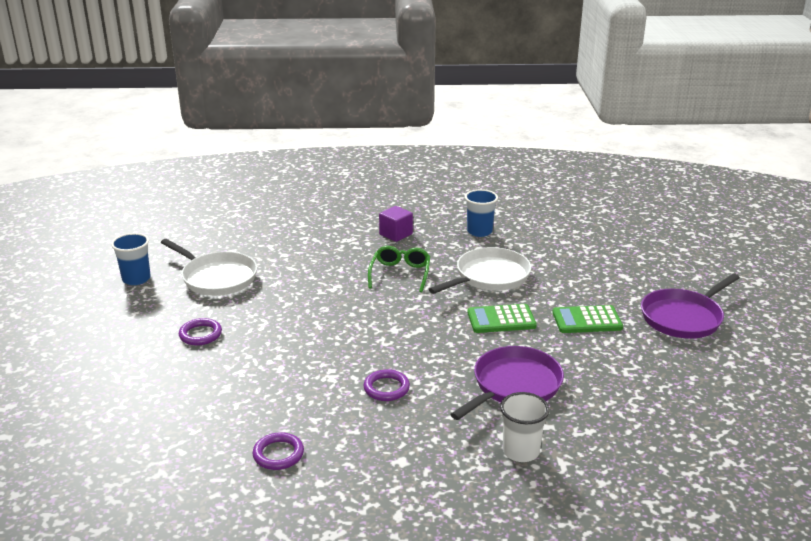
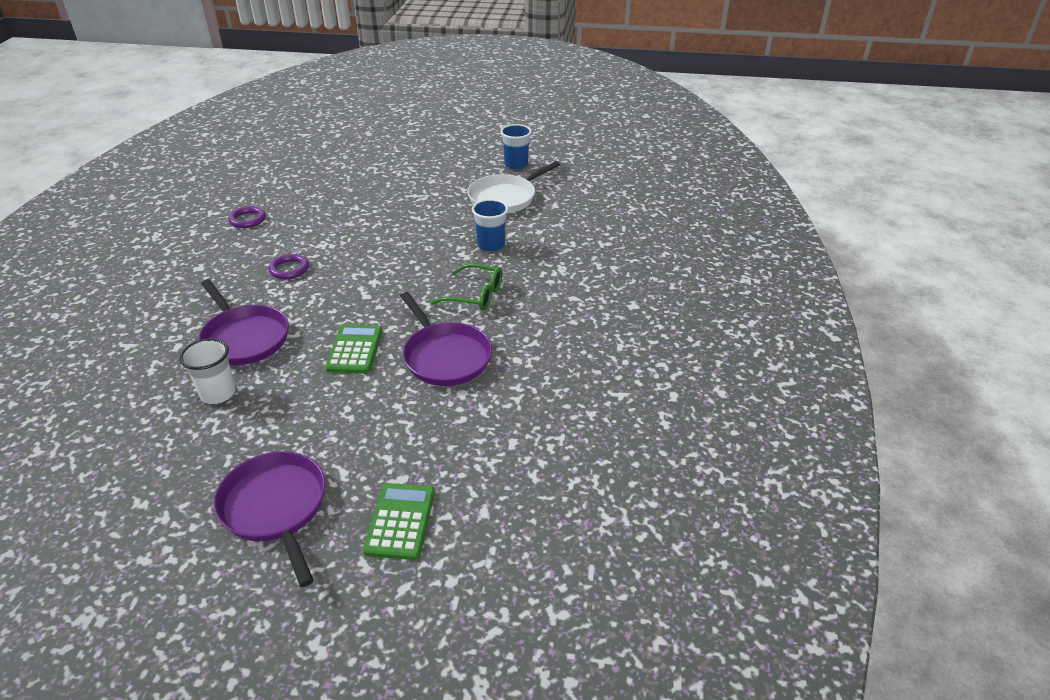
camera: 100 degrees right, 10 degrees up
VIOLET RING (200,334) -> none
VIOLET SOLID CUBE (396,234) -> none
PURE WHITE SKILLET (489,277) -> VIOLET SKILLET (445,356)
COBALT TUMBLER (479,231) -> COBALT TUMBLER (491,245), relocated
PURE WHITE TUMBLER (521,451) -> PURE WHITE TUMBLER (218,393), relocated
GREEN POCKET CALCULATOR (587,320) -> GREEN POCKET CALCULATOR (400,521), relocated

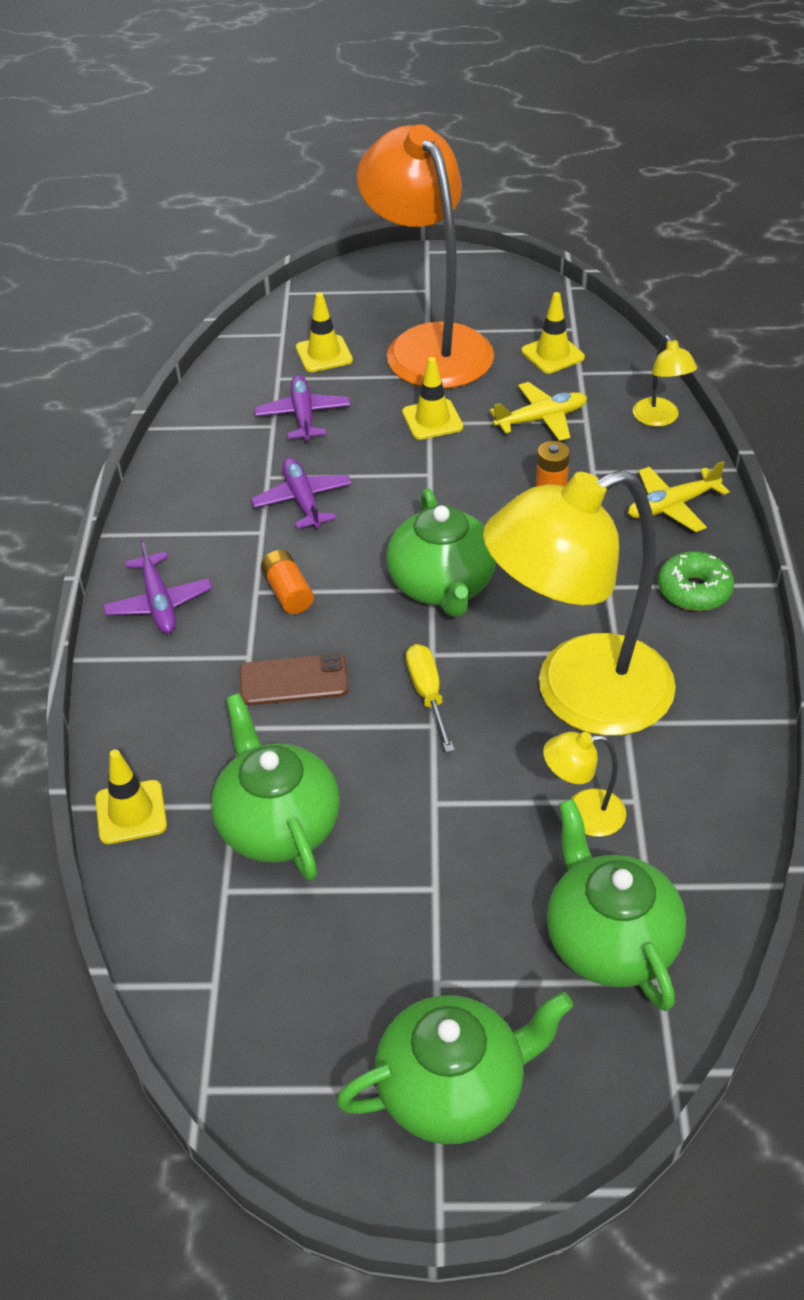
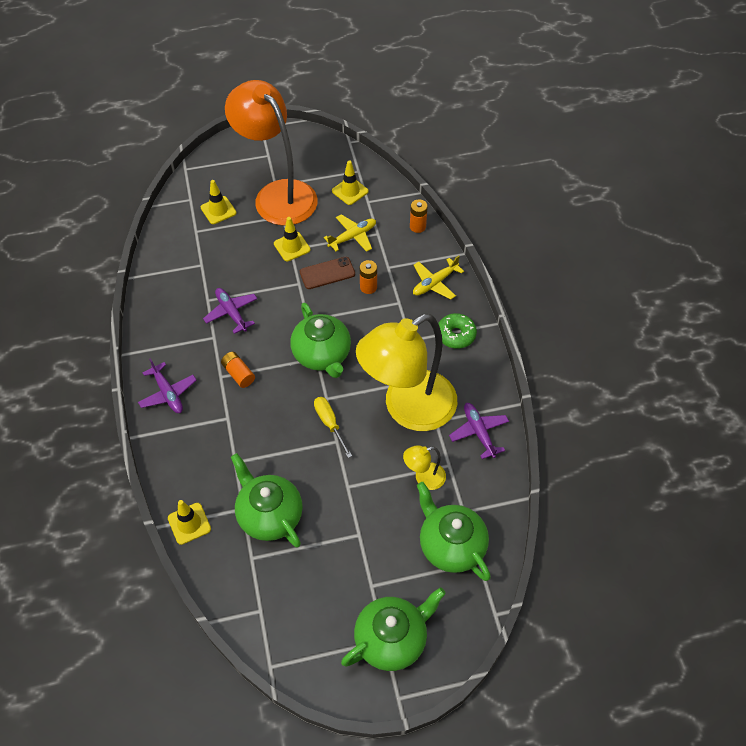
camera: 15 degrees left, 10 degrees up
RUSSET MOBILE PHONE (293,680) -> RUSSET MOBILE PHONE (327,273), relocated
VIOLET AEROPLANE (303,415) -> VIOLET AEROPLANE (478,432), relocated
BRIGHT YELLOW READING LAMP (660,419) -> ORANGE AA BATTERY (417,226)

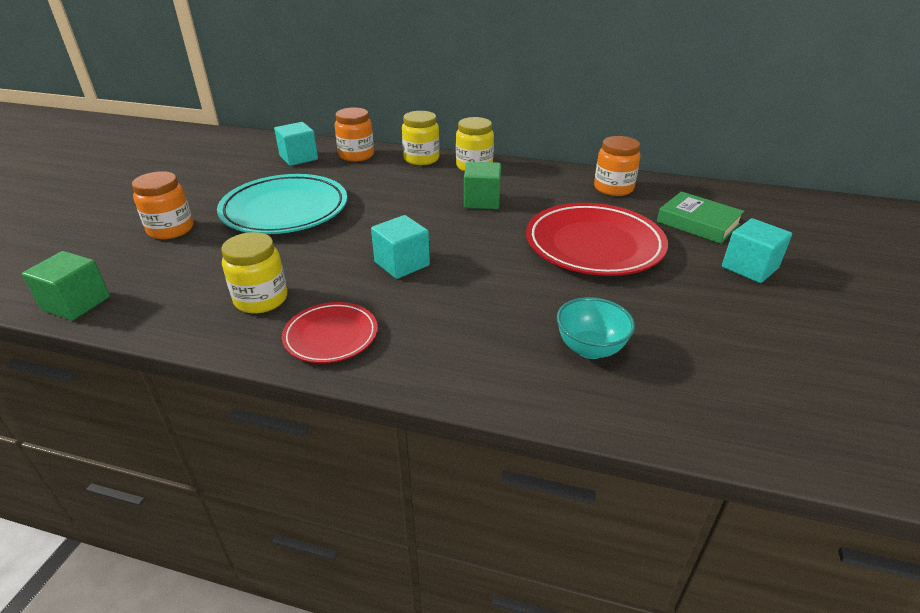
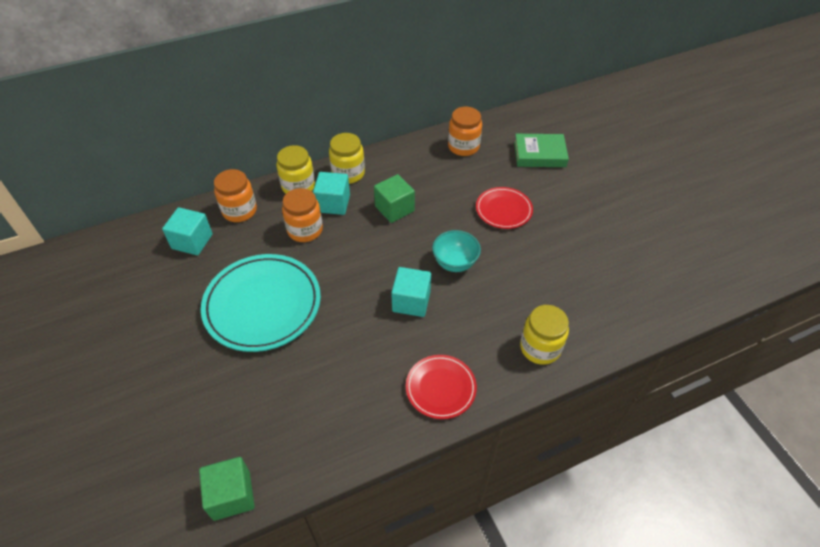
camera: 40 degrees left, 15 degrees up
ORANGE JAM JAR (171,229) -> ORANGE JAM JAR (305,230), relocated
BRIGHT YELLOW JAM JAR (261,299) -> BRIGHT YELLOW JAM JAR (540,348), relocated
CRIMSON PLATE (594,245) -> CRIMSON PLATE (503,210), x0.55
TEAL SERVING BOWL (590,349) -> TEAL SERVING BOWL (455,263), relocated
TEAL SOLID CUBE (749,268) -> TEAL SOLID CUBE (333,203), relocated

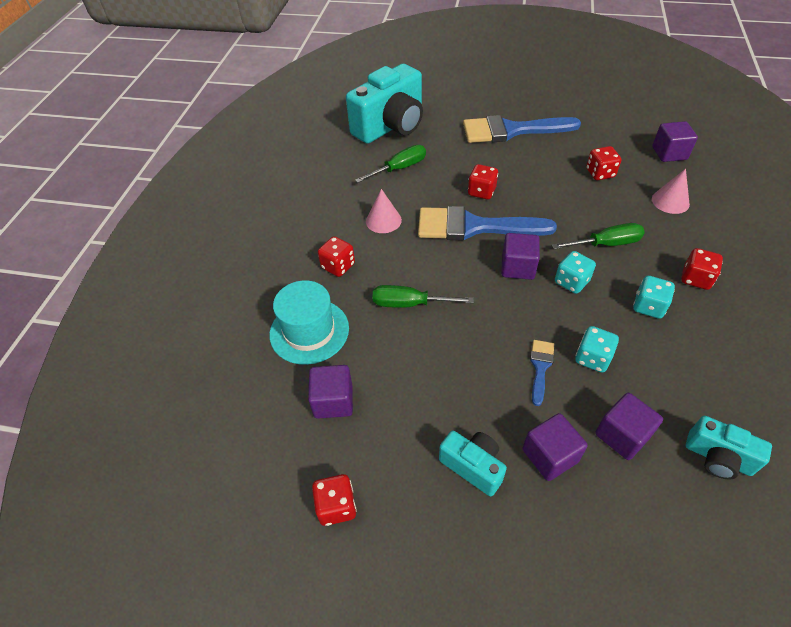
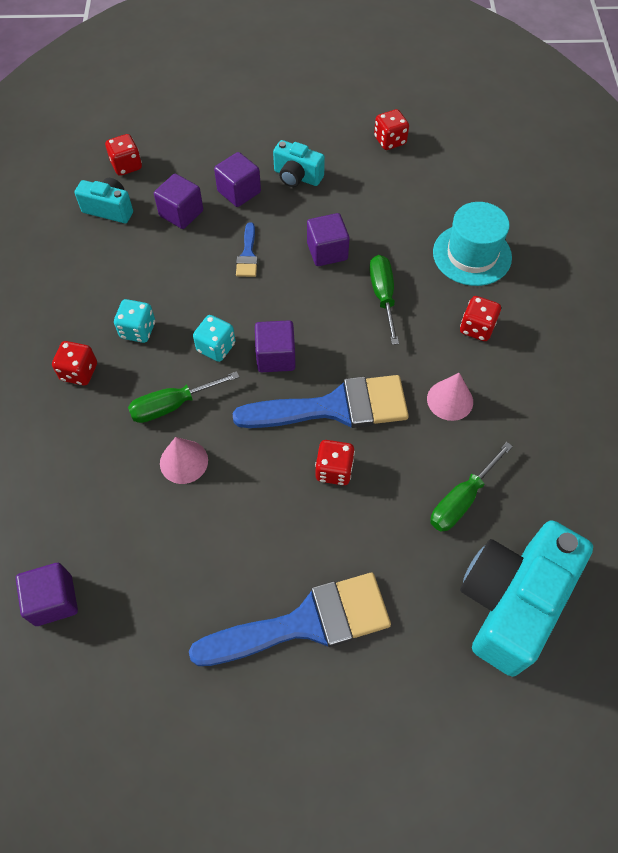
camera: 165 degrees right, 10 degrees up
VIOLET SOLID CUBE (333,401) -> VIOLET SOLID CUBE (327,251), relocated
GREEN SCREWDRIVER (410,304) -> GREEN SCREWDRIVER (383,296), 90 degrees counterclockwise
TEAL DICE (592,358) -> none
CRIMSON DICE (600,173) -> CRIMSON DICE (126,166), relocated
ROSE-PINK CONE (670,201) -> ROSE-PINK CONE (184,461), relocated

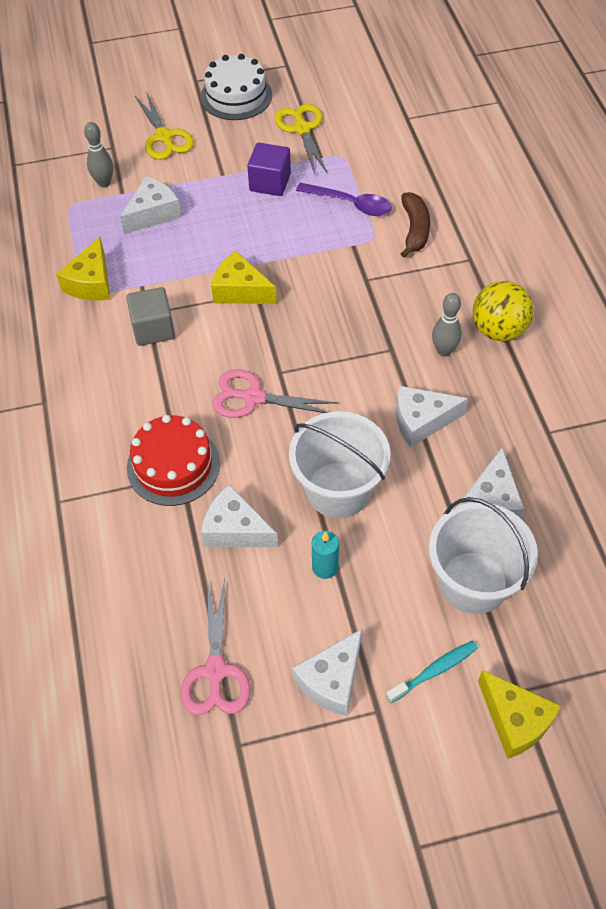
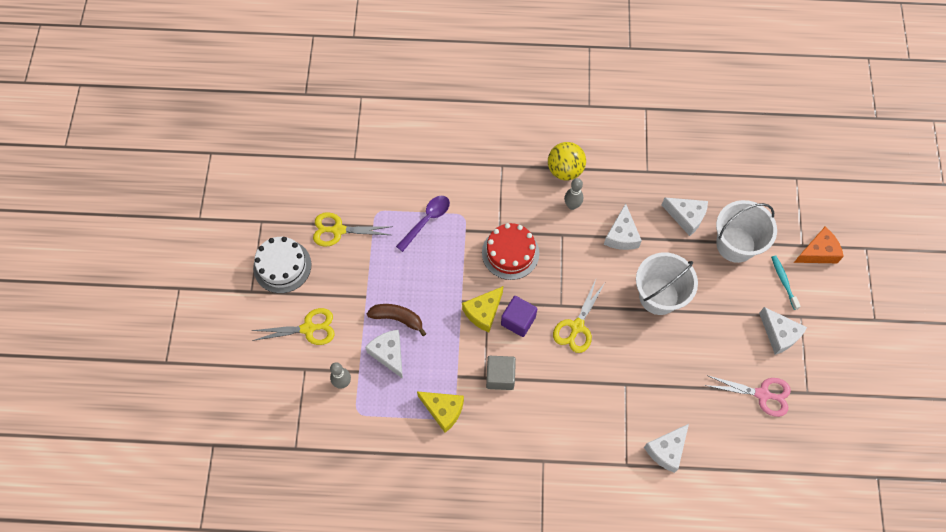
camera: 75 degrees left, 10 degrees up
CRIMSON CAKE (173,465) -> CRIMSON CAKE (510,253), relocated
PURE WHITE CHEESE WEDGE (235,529) -> PURE WHITE CHEESE WEDGE (666,450), relocated
ROSE-PINK SCISSORS (253,397) -> BRIGHT YELLOW SCISSORS (577,326)
VIOLET SOLID CUBE (270,182) -> VIOLET SOLID CUBE (518,321), relocated
TEAL WAX CANDLE (325,567) -> none
RUSSET TOY BANANA (415,230) -> RUSSET TOY BANANA (397,318), relocated
BRIGHT YELLOW CHEESE WEDGE (515,720) -> ORANGE CHEESE WEDGE (817,252)

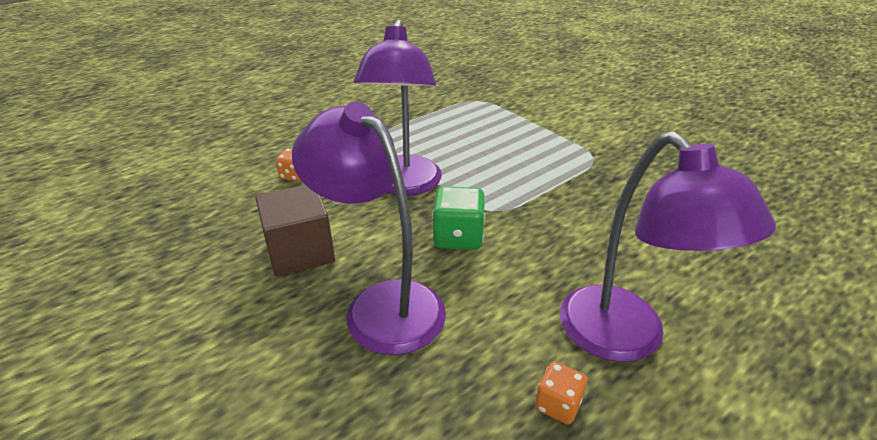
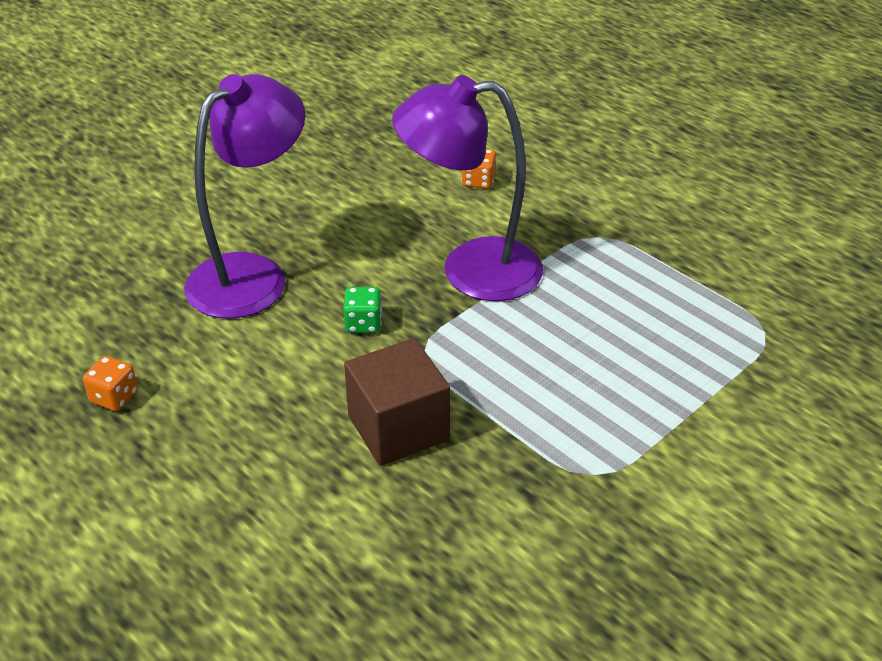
camera: 85 degrees right, 5 degrees up
RUSSET SOLID CUBE (300,251) -> RUSSET SOLID CUBE (398,428), relocated
GREEN DICE (458,237) -> GREEN DICE (363,323), x0.60
VIOLET READING LAMP (625,339) -> none

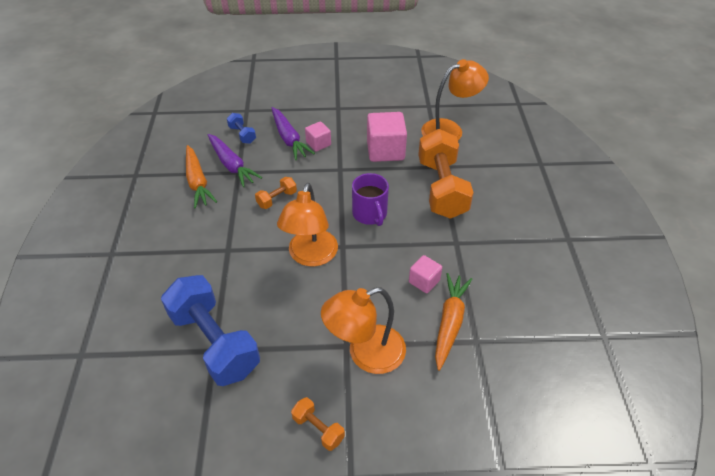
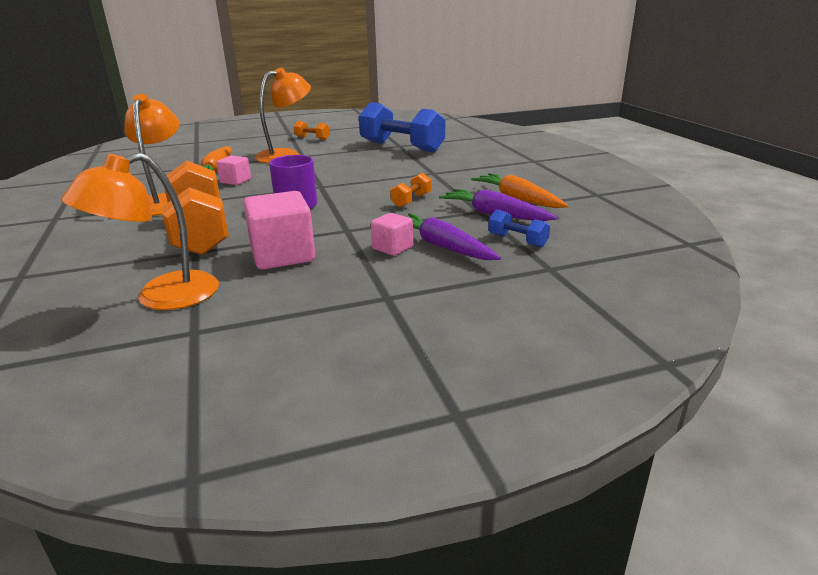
camera: 165 degrees right, 20 degrees down
ORANGE READING LAMP (310,256) -> ORANGE READING LAMP (163,201), relocated

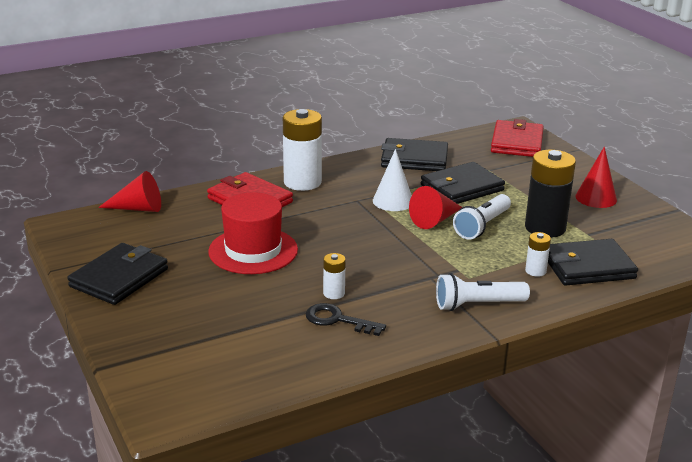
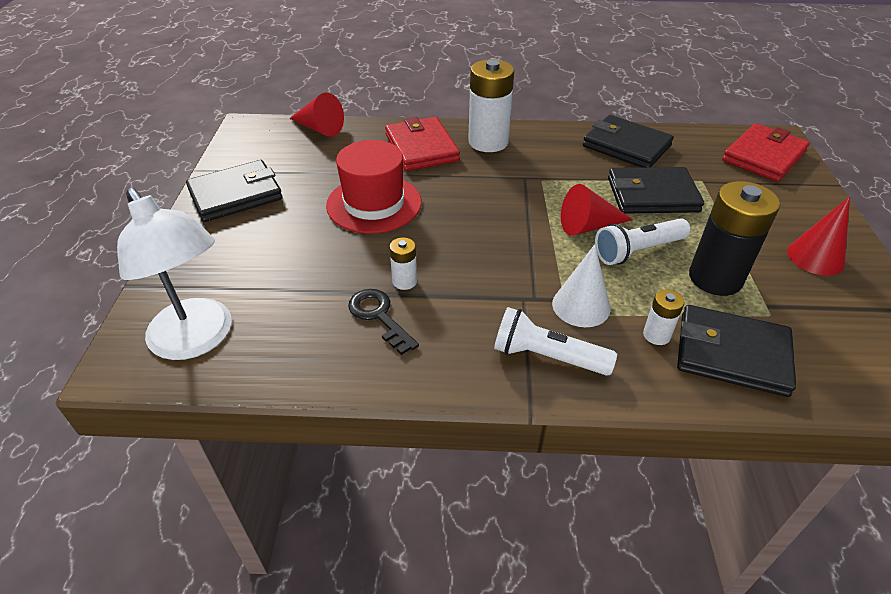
camera: 30 degrees right, 15 degrees up
PURE WHITE CONE (393,201) -> PURE WHITE CONE (581,306), relocated
none -> PURE WHITE READING LAMP (197,340)

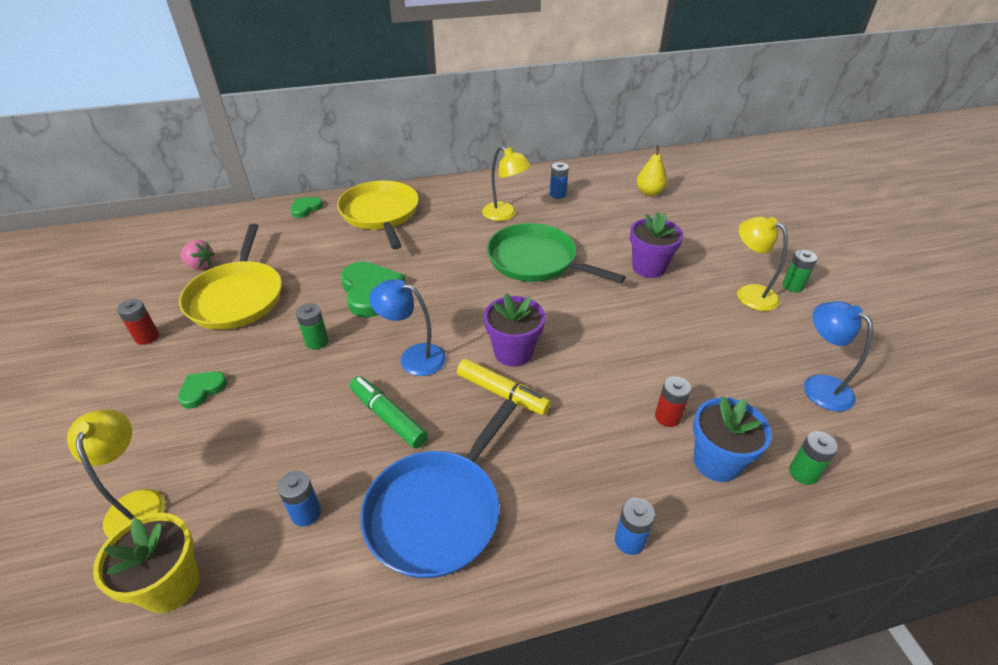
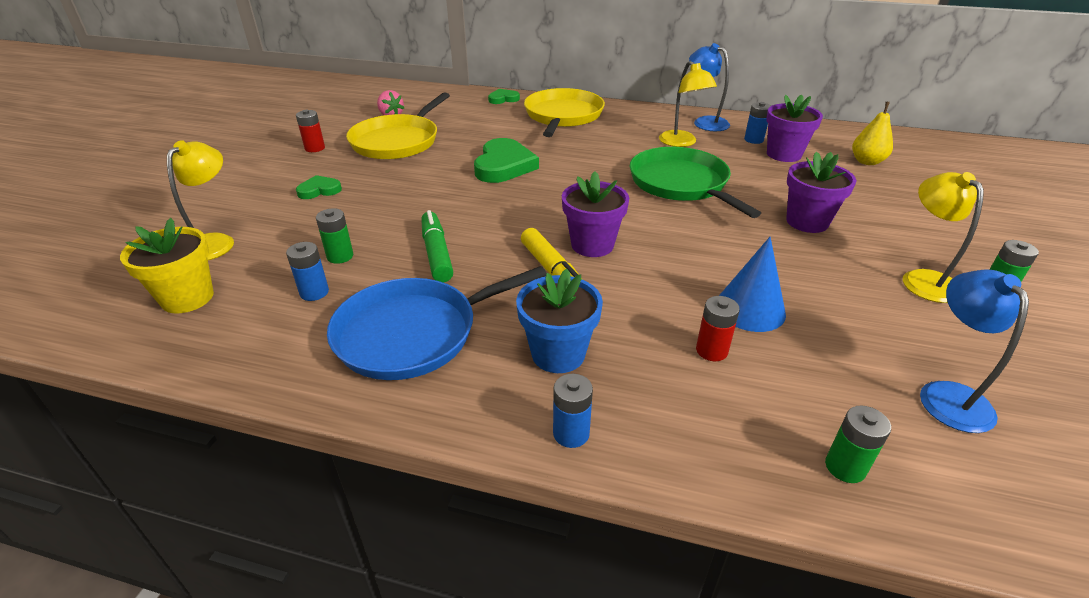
camera: 30 degrees right, 5 degrees down
GREEN AA BATTERY (317,342) -> GREEN AA BATTERY (340,256), relocated
COBALT READING LAMP (413,357) -> COBALT READING LAMP (705,122), relocated
COBALT PLANT POT (716,462) -> COBALT PLANT POT (558,354), relocated
none -> COBALT CONE (750,309)
none -> VIOLET PLANT POT (783,154)

